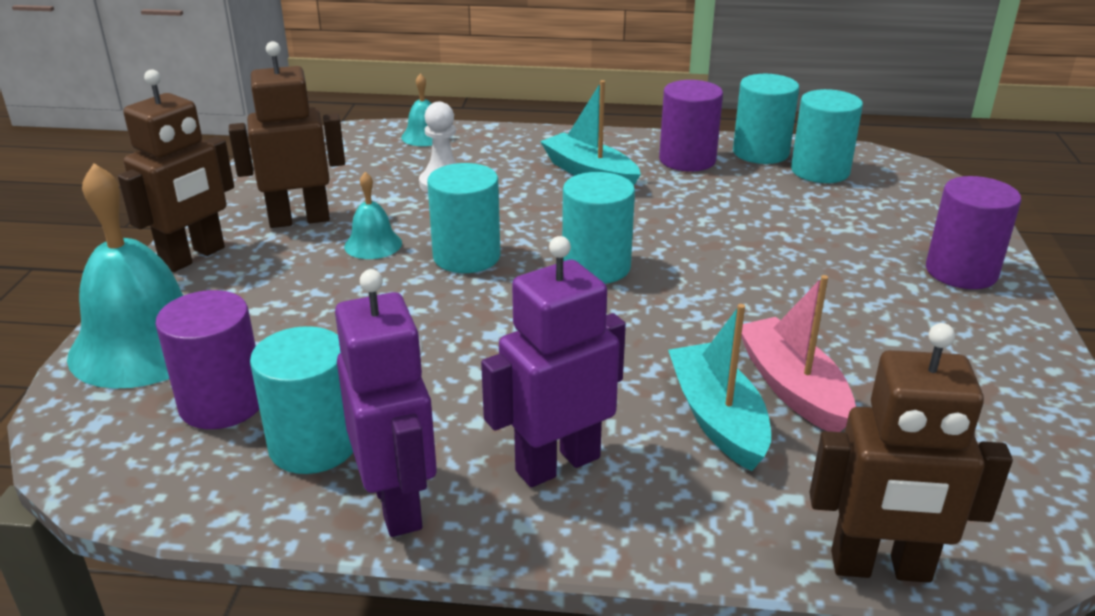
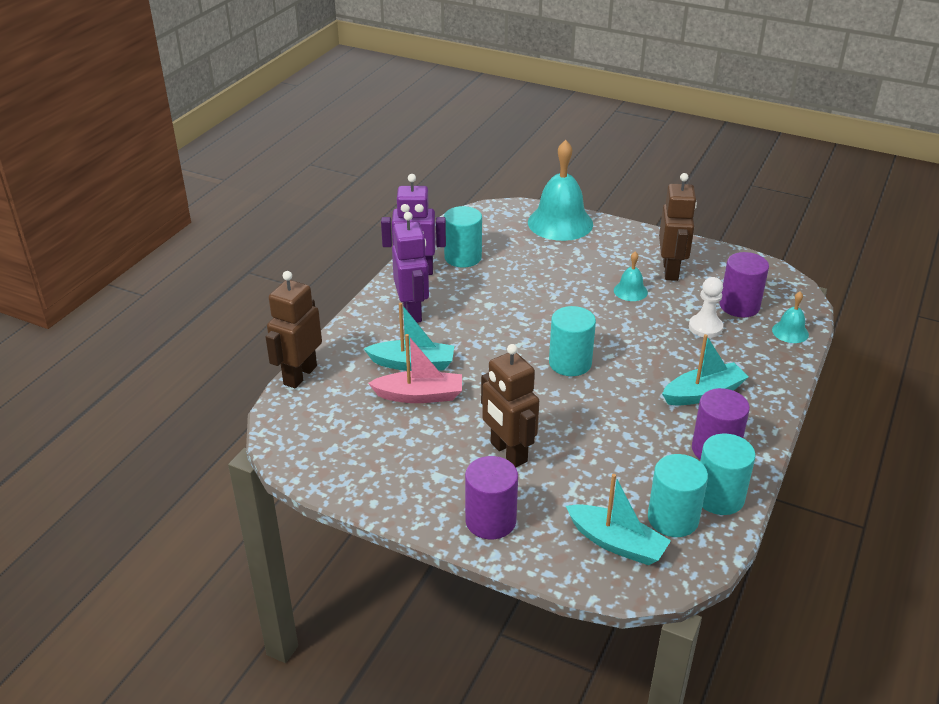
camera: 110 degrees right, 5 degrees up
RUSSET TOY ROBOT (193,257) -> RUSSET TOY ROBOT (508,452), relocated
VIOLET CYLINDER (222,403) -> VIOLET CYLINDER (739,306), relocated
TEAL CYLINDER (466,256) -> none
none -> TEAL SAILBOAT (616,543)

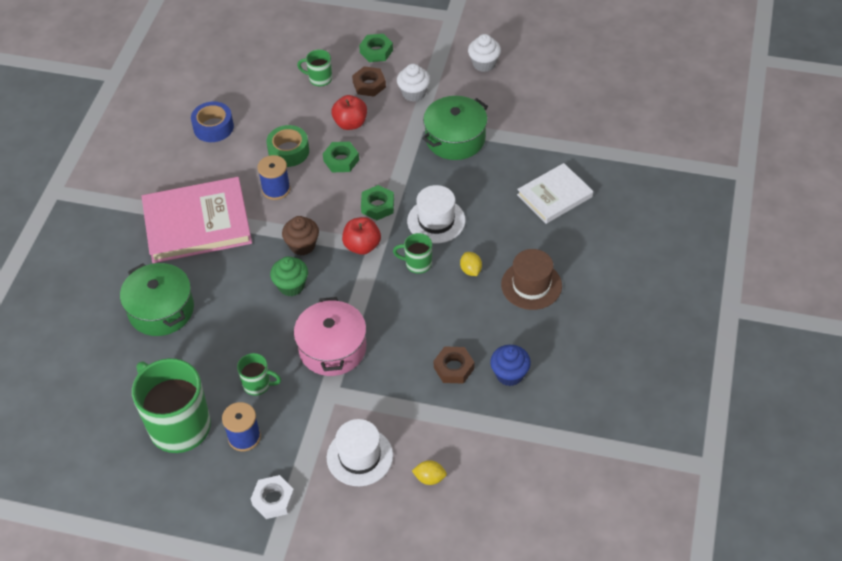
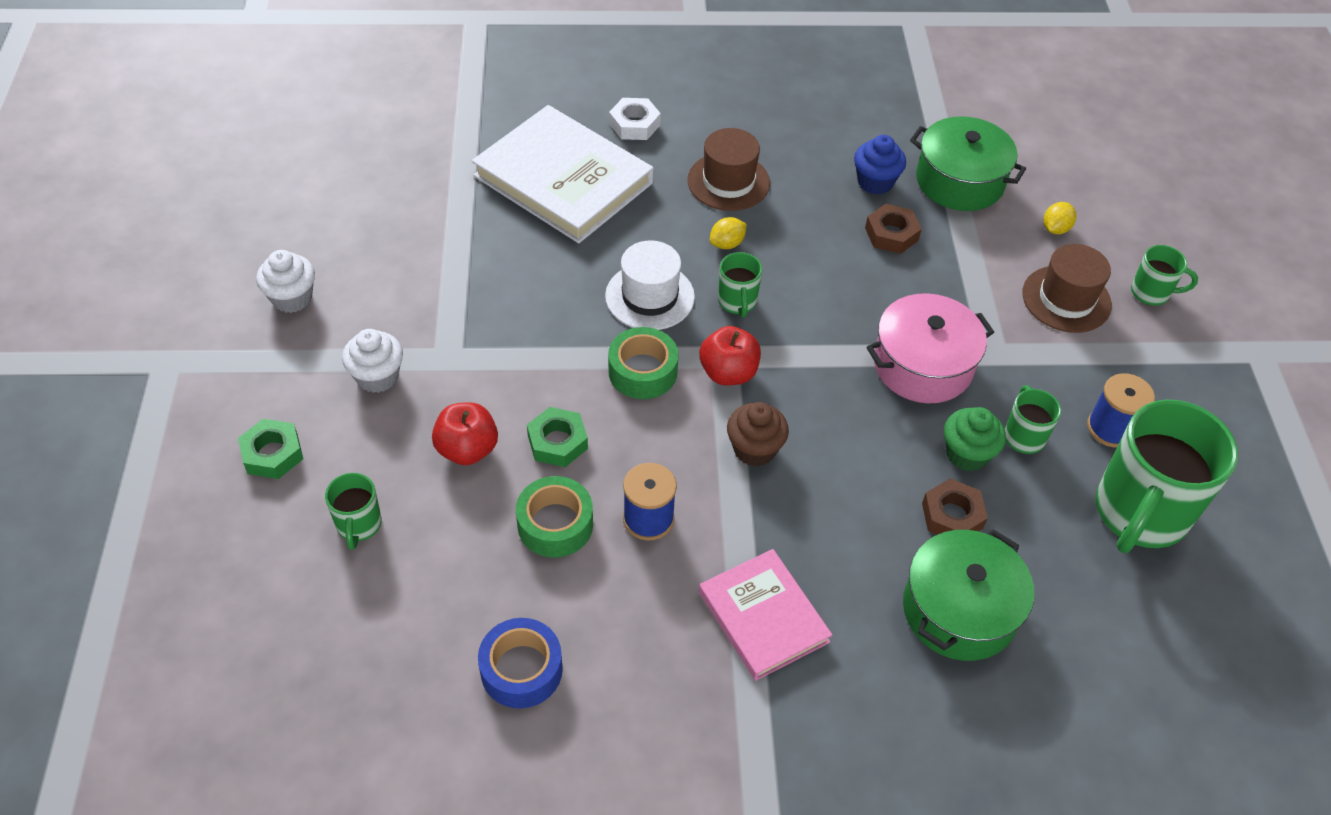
camera: 110 degrees left, 0 degrees up
ROSE-PINK BOOK (197,224) -> ROSE-PINK BOOK (763,617), x0.61
PURE WHITE HEX NUT (273,500) -> PURE WHITE HEX NUT (634,124), relocated
GREEN CUPCAKE (291,286) -> GREEN CUPCAKE (967,454), relocated
PURE WHITE HAT (359,456) -> RUSSET HAT (1066,299)
RUSSET HEX NUT (369,85) -> RUSSET HEX NUT (952,516), relocated
GREEN HEX NUT (377,206) -> GREEN STICKY TAPE (642,371)
BRIGHT YELLOW LEMON (429,478) -> BRIGHT YELLOW LEMON (1055,229), 45 degrees clockwise
GREEN STOCKPOT (455,139) -> GREEN STOCKPOT (959,181), relocated
PURE WHITE BOOK (554,196) -> PURE WHITE BOOK (563,180), x1.65
none -> GREEN COFFEE MUG (1151,293)

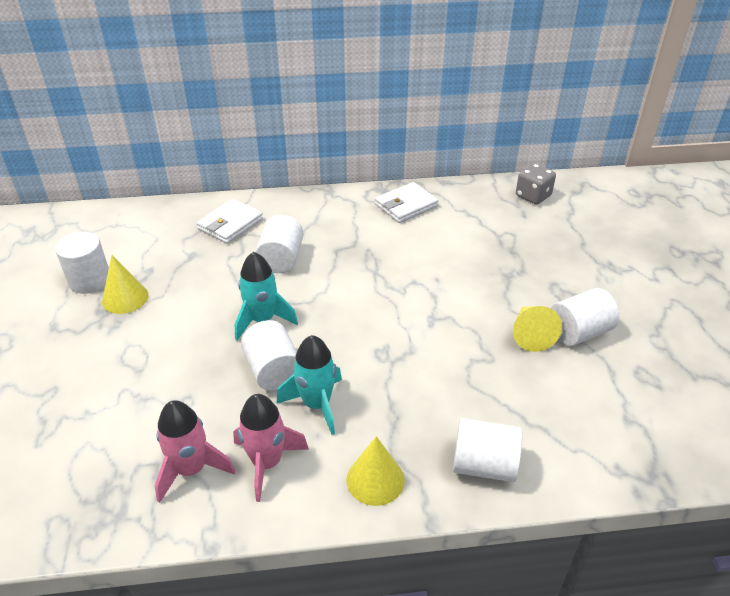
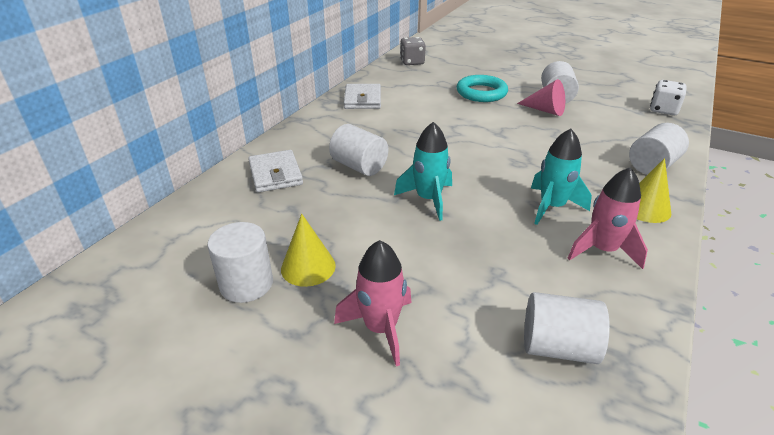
camera: 55 degrees left, 5 degrees down
ROSE-PINK SPACESHIP (191,469) -> ROSE-PINK SPACESHIP (380,328), relocated
PURE WHITE CYLINDER (273,371) -> PURE WHITE CYLINDER (558,347), relocated
BRIGHT YELLOW CONE (530,334) -> ROSE-PINK CONE (545,110)
none -> TEAL RING (481,93)
none -> PURE WHITE DICE (663,110)

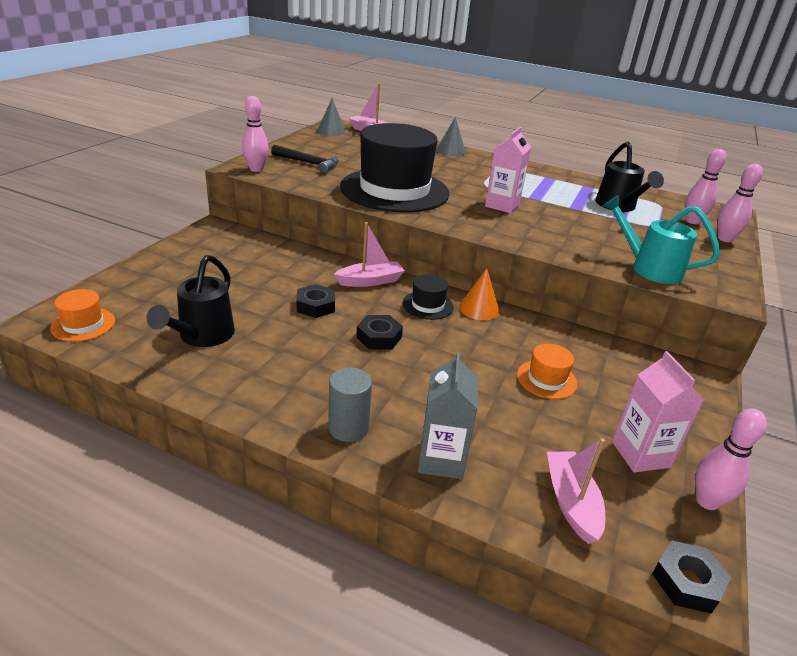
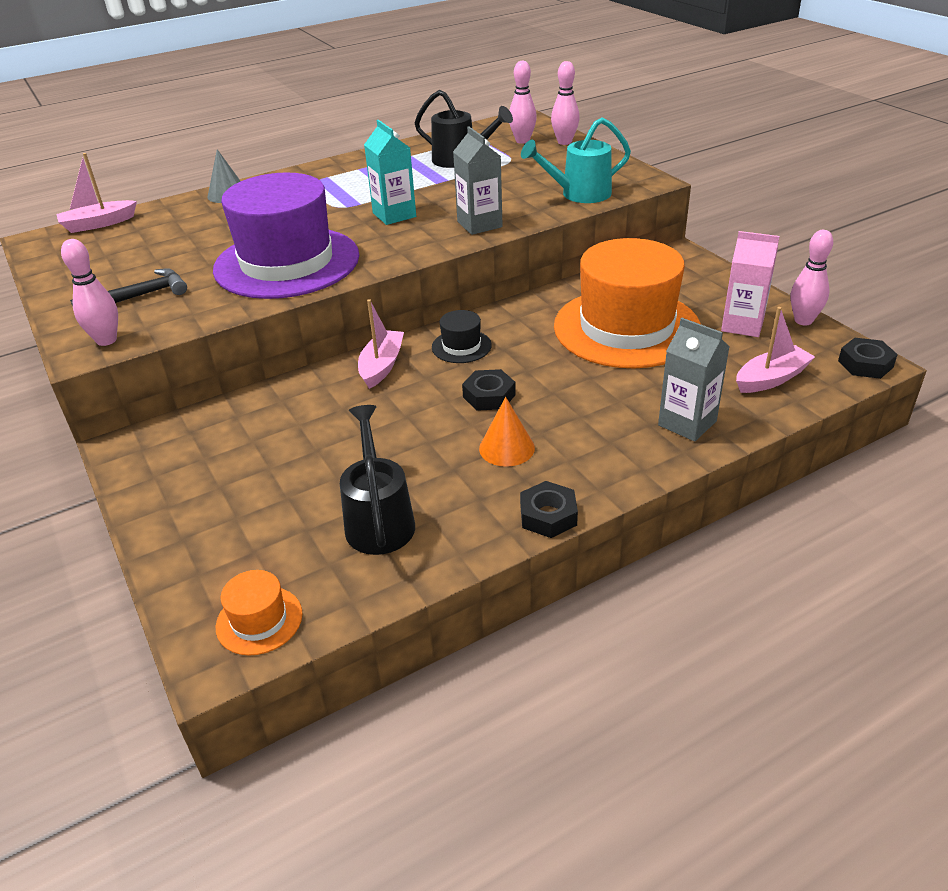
camera: 50 degrees left, 5 degrees up
BLACK WATERING POT (202,336) -> BLACK WATERING POT (379,520), 150 degrees counterclockwise
BLACK HEX NUT (315,306) -> BLACK HEX NUT (548,515), relocated
GRAY CONE (331,131) -> none
GRAY CYLINDER (348,428) -> none
BLACK HAT (394,190) -> VIOLET HAT (287,262)
ORANGE CONE (479,308) -> ORANGE CONE (506,448), relocated
ROSE-PINK CARTON (502,205) -> TEAL CARTON (394,215)
ORANGE HAT (546,379) -> ORANGE HAT (626,327), x2.46
ROSE-PINK SAILBOAT (571,502) -> ROSE-PINK SAILBOAT (771,379), 120 degrees clockwise
none -> GRAY CARTON (479,224)

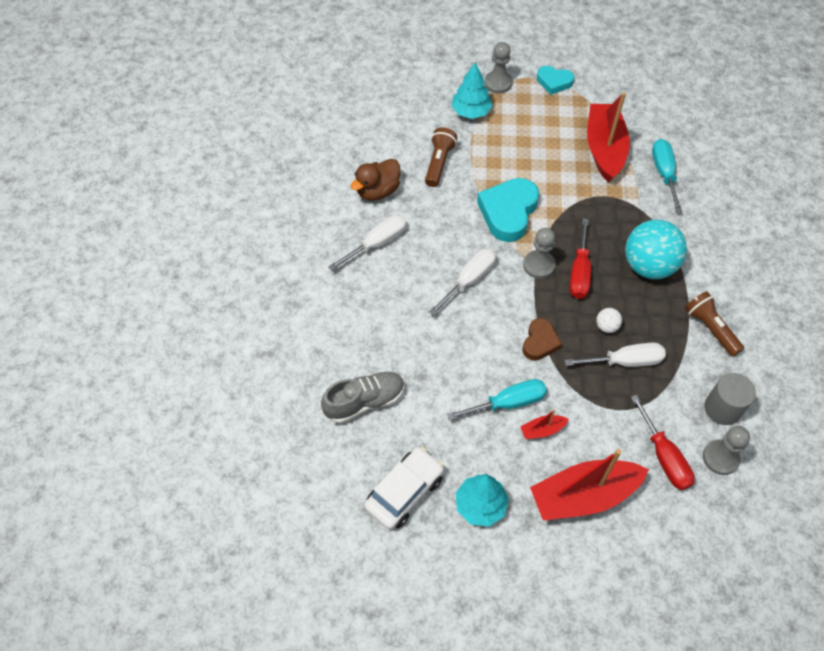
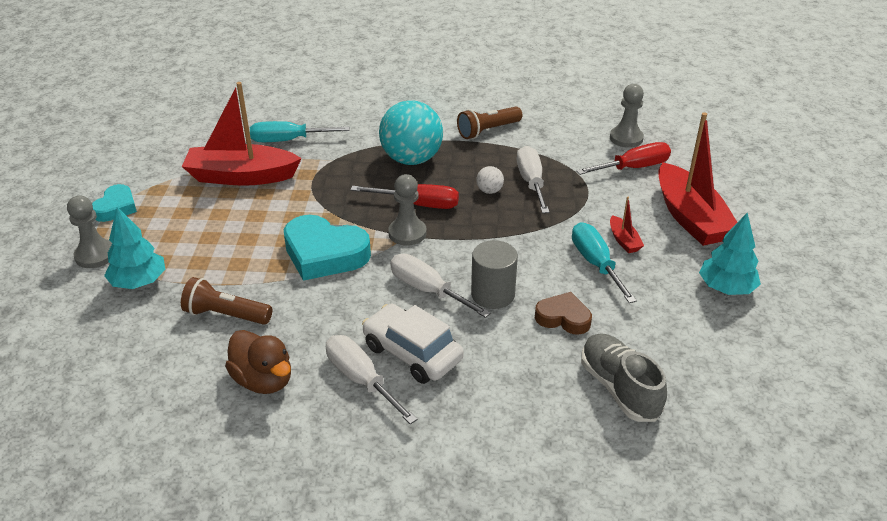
camera: 90 degrees left, 20 degrees down
PURE WHITE TOY CAR (404,492) -> PURE WHITE TOY CAR (412,353), relocated
RUSSET LOVE HEART (540,342) -> RUSSET LOVE HEART (563,318), relocated
GRAY CYLINDER (722,408) -> GRAY CYLINDER (493,294), relocated

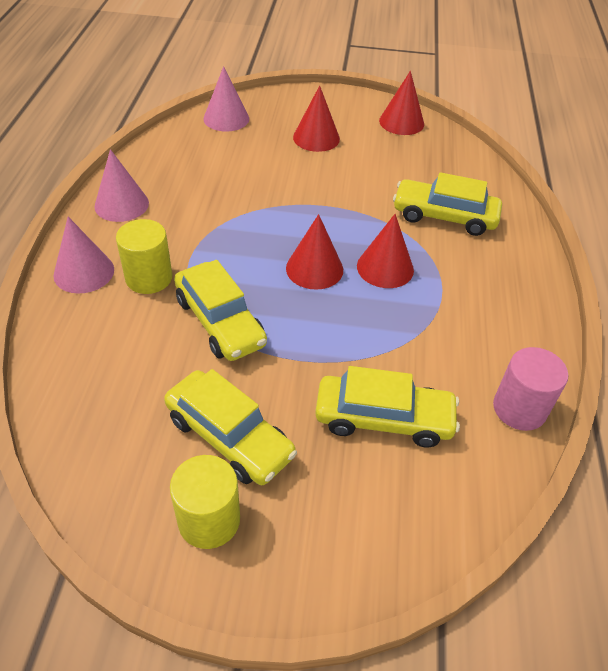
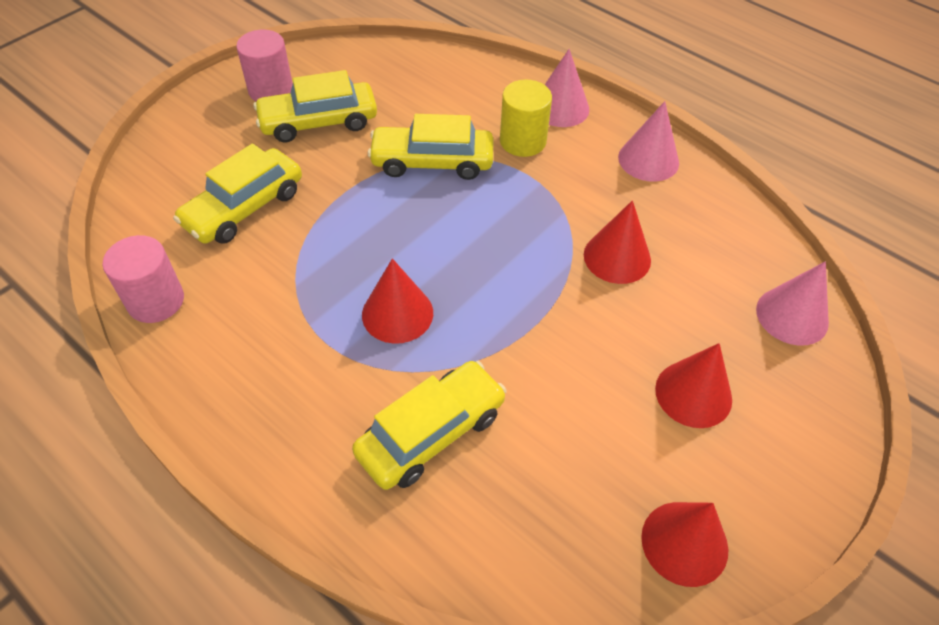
camera: 125 degrees right, 5 degrees up
BRIGHT YELLOW CYLINDER (209,520) -> ROSE-PINK CYLINDER (271,90)
CRIMSON CONE (314,269) -> CRIMSON CONE (617,257), relocated

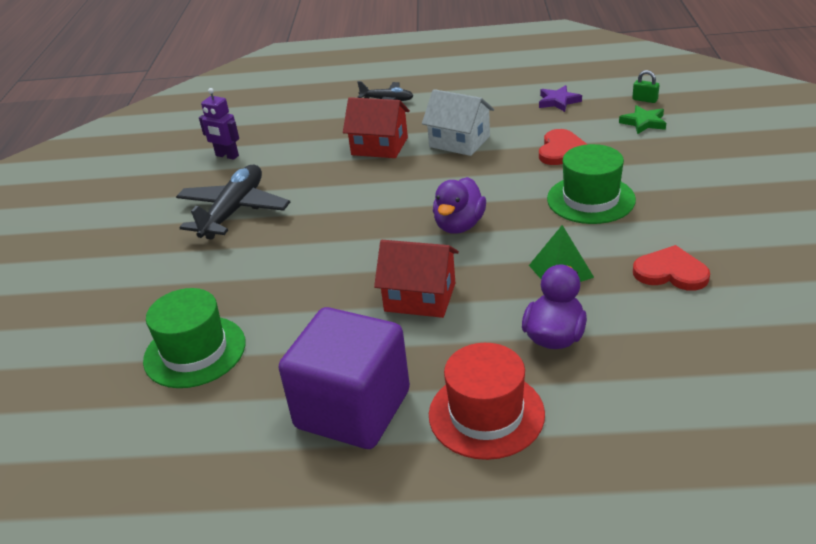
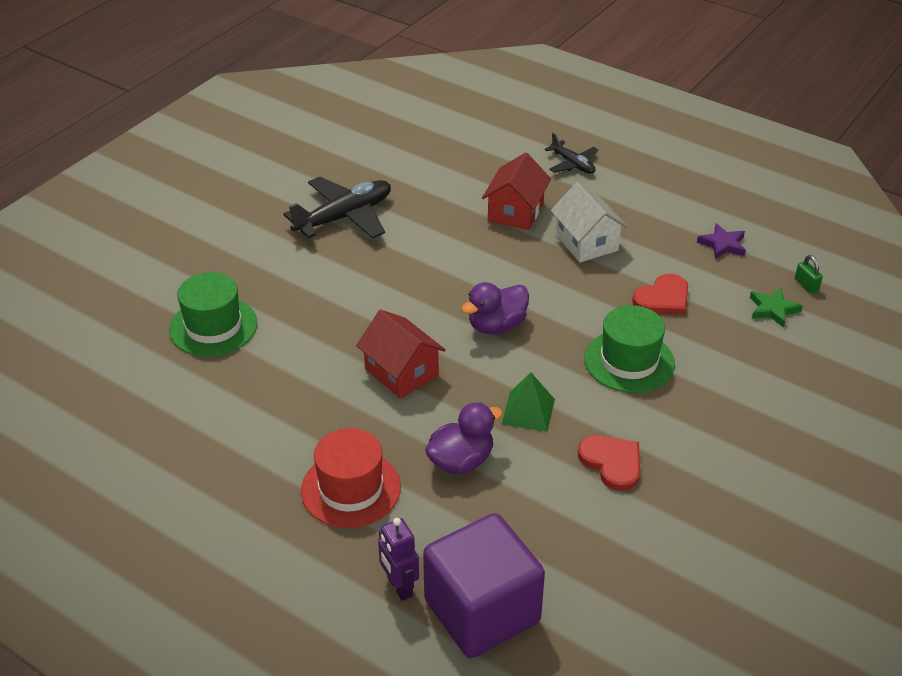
camera: 30 degrees right, 5 degrees up
VIOLET TOY ROBOT (227,156) -> VIOLET TOY ROBOT (399,587), relocated
VIOLET SOLID CUBE (353,409) -> VIOLET SOLID CUBE (482,611), relocated
CRIMSON COTTAGE (379,146) -> CRIMSON COTTAGE (515,212), 60 degrees clockwise

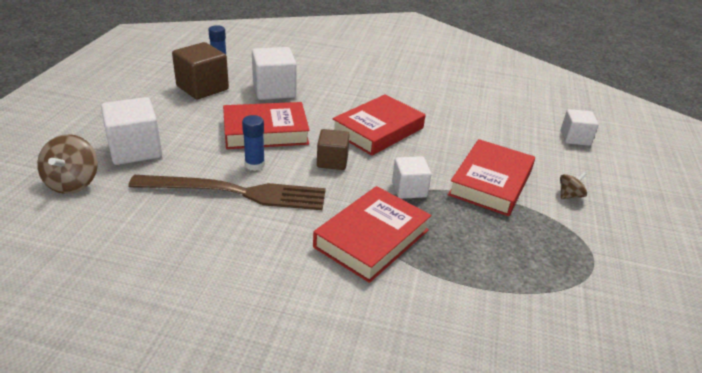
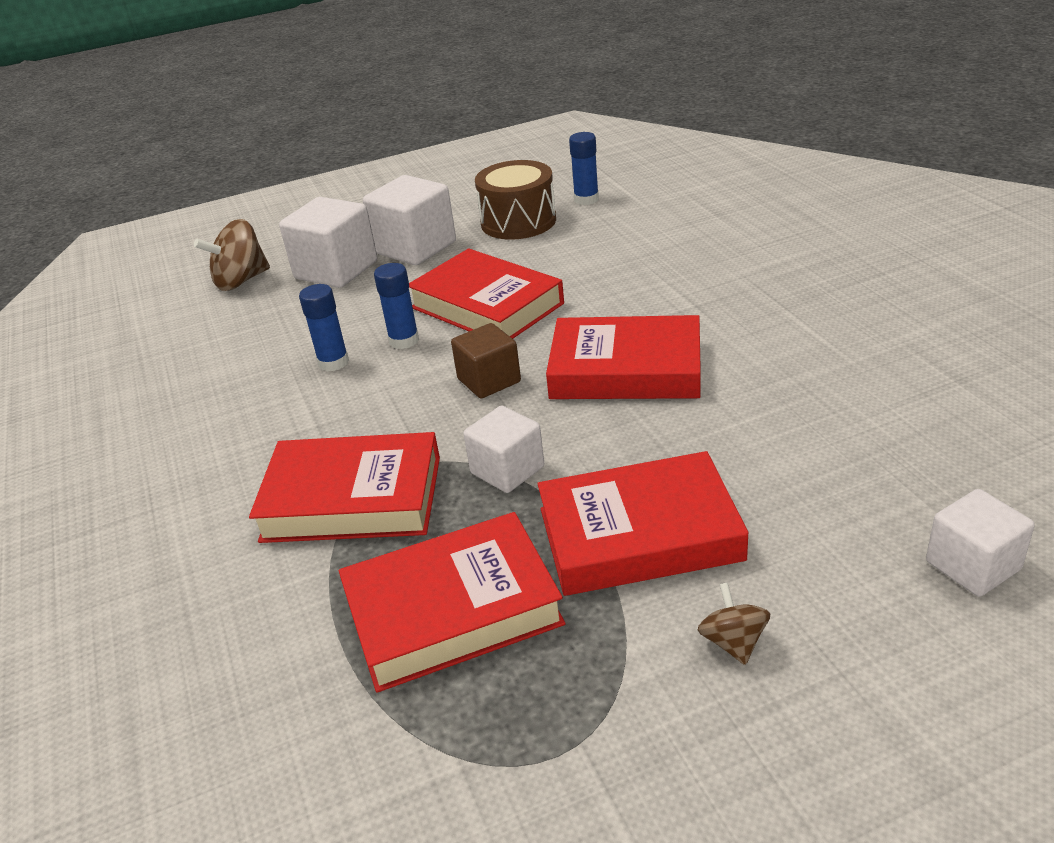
camera: 60 degrees right, 0 degrees up
RUSSET FORK (236,192) -> COBALT STICK OF GLUE (333,362)
RUSSET SOLID CUBE (202,88) -> RUSSET SNARE DRUM (518,222)
PURE WHITE SOLID CUBE (274,90) -> PURE WHITE SOLID CUBE (415,248), relocated
RUSSET SPINNING TOP (569,195) -> RUSSET SPINNING TOP (733,642), 120 degrees counterclockwise
none -> CRIMSON BOOK (452,610)

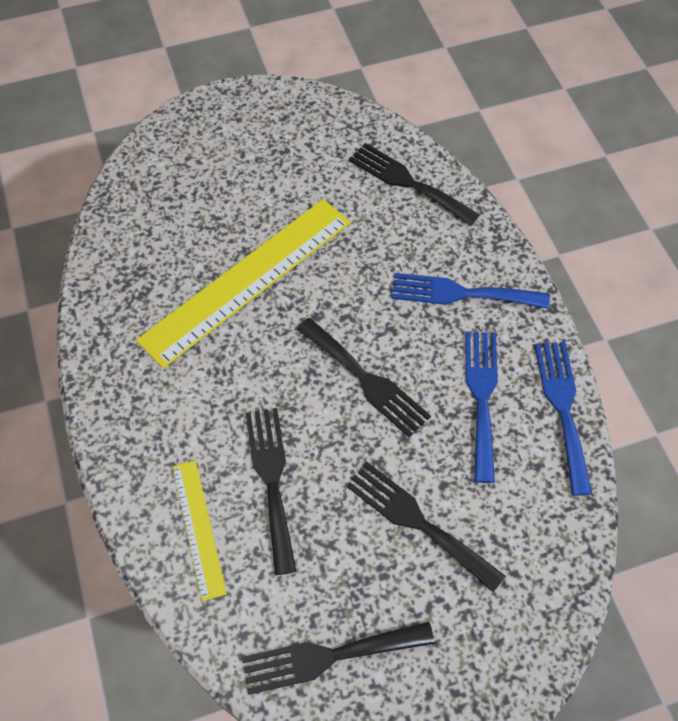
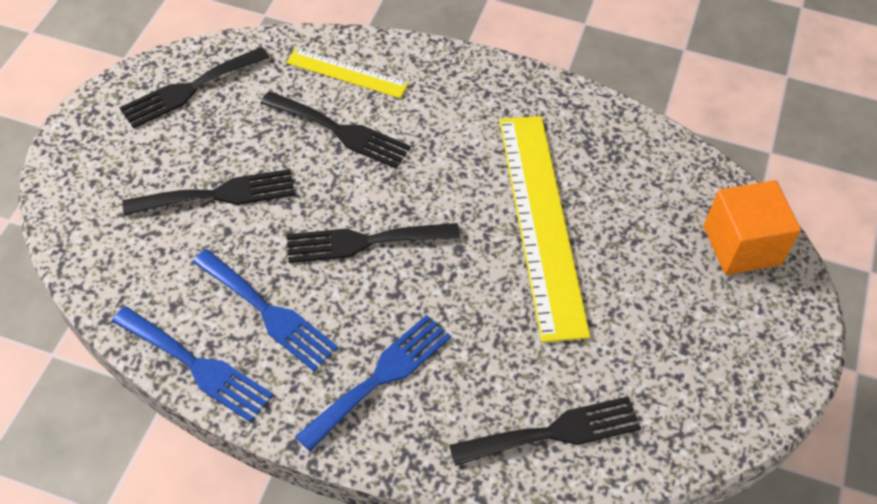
camera: 125 degrees right, 5 degrees down
BLACK FORK (329,656) -> BLACK FORK (190,89), 150 degrees counterclockwise
none -> ORANGE SOLID CUBE (742,245)

